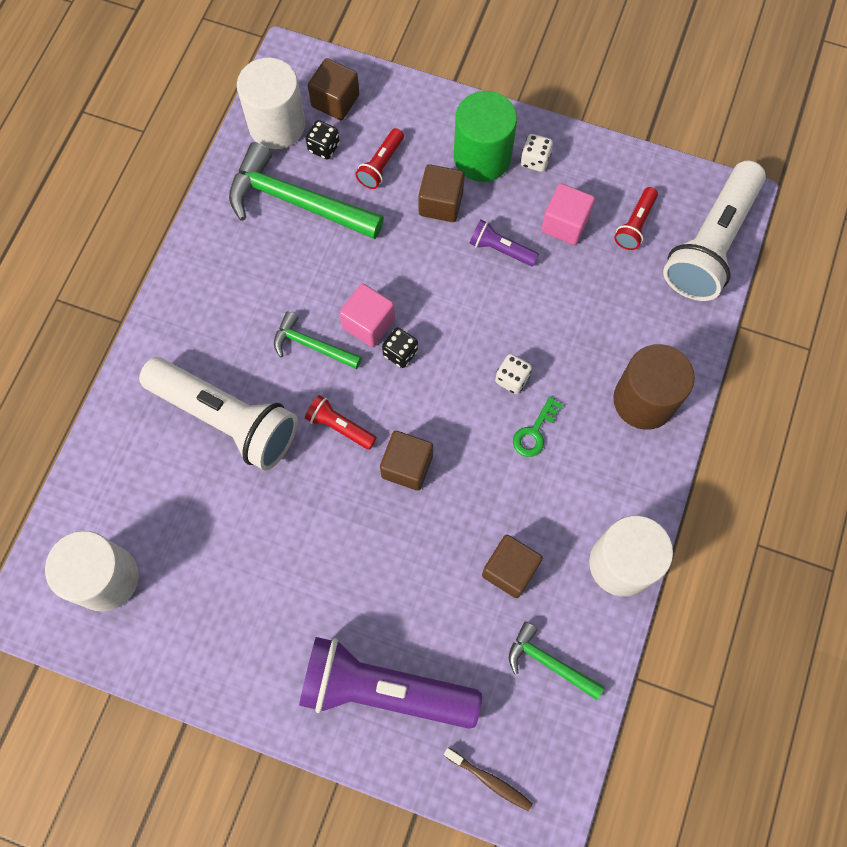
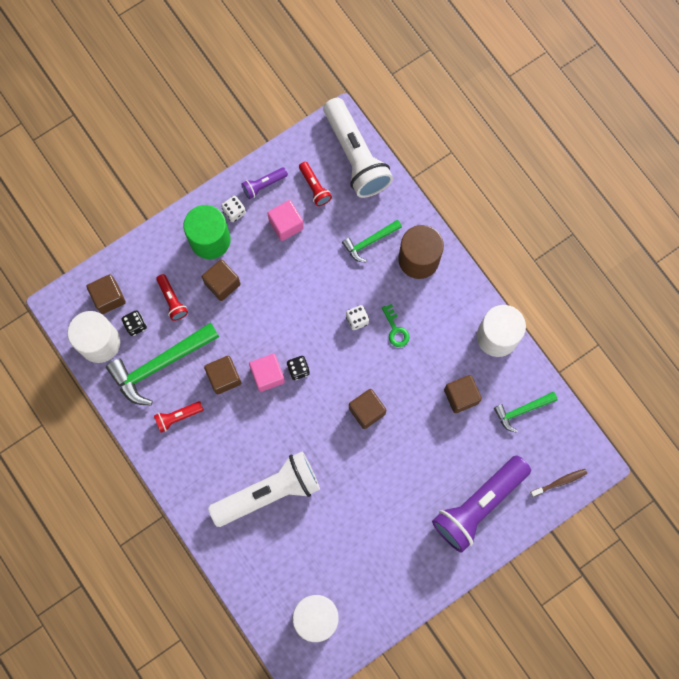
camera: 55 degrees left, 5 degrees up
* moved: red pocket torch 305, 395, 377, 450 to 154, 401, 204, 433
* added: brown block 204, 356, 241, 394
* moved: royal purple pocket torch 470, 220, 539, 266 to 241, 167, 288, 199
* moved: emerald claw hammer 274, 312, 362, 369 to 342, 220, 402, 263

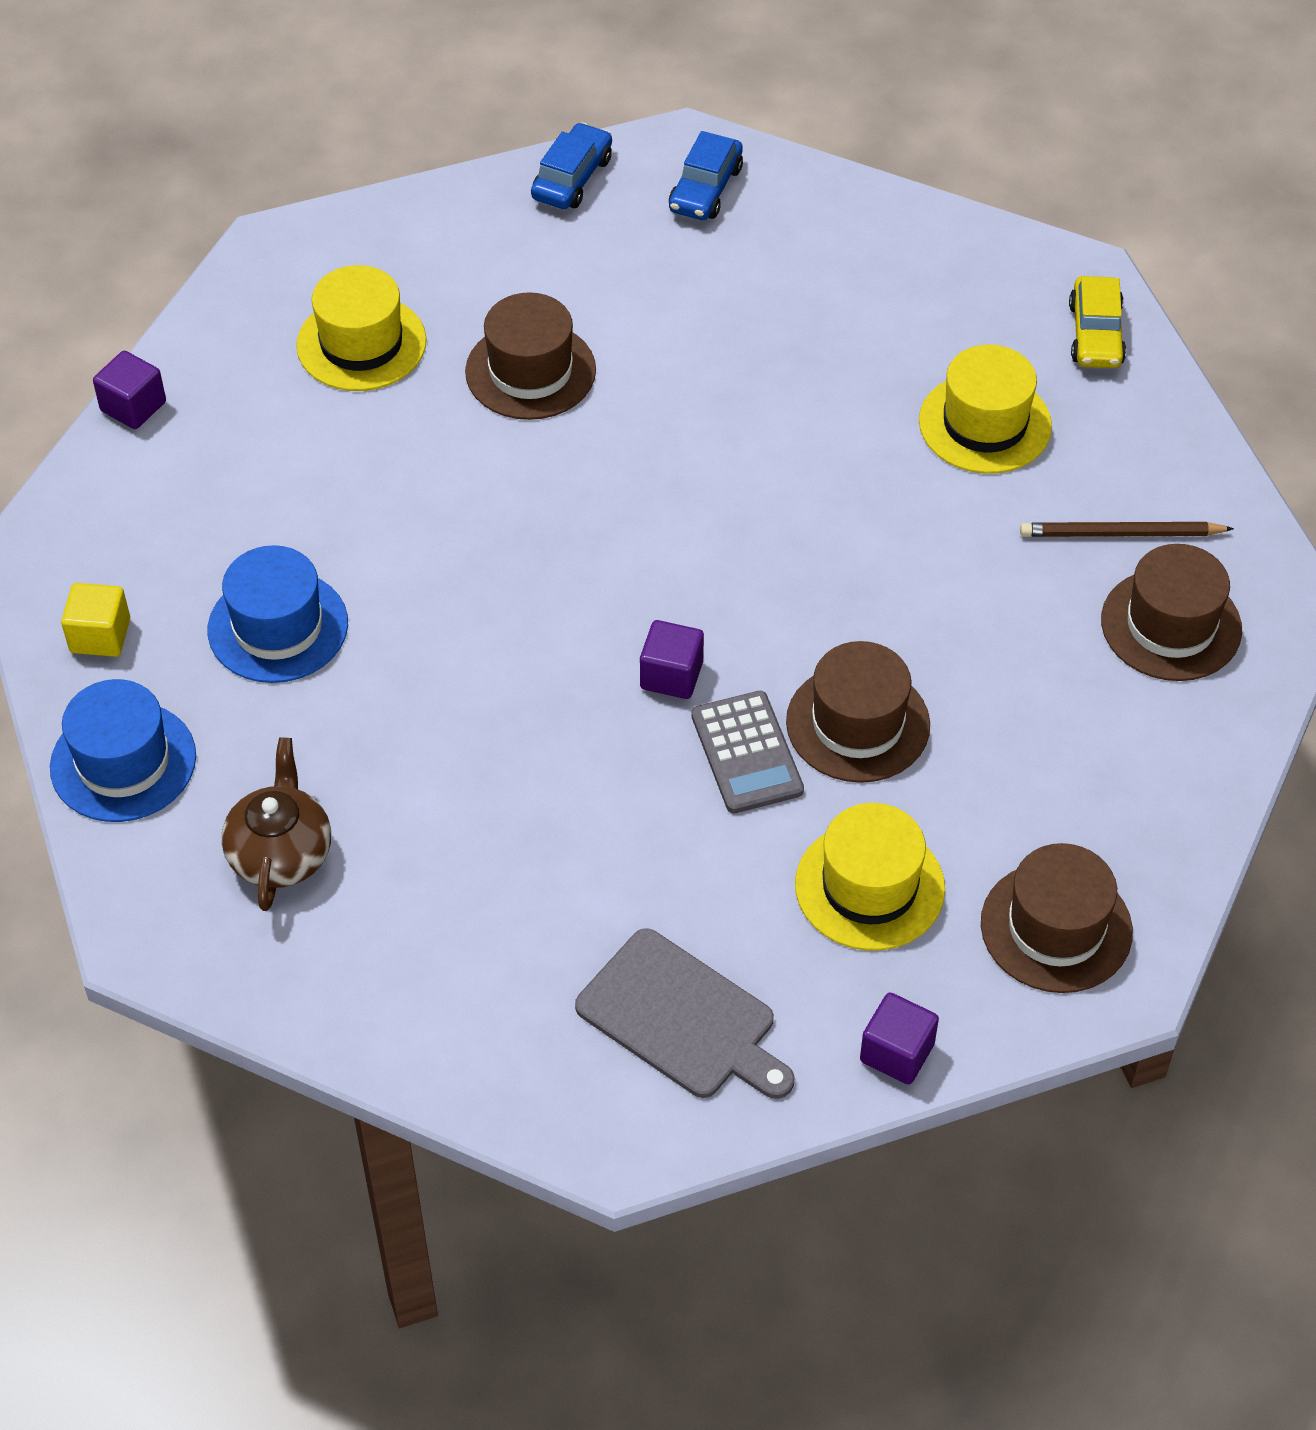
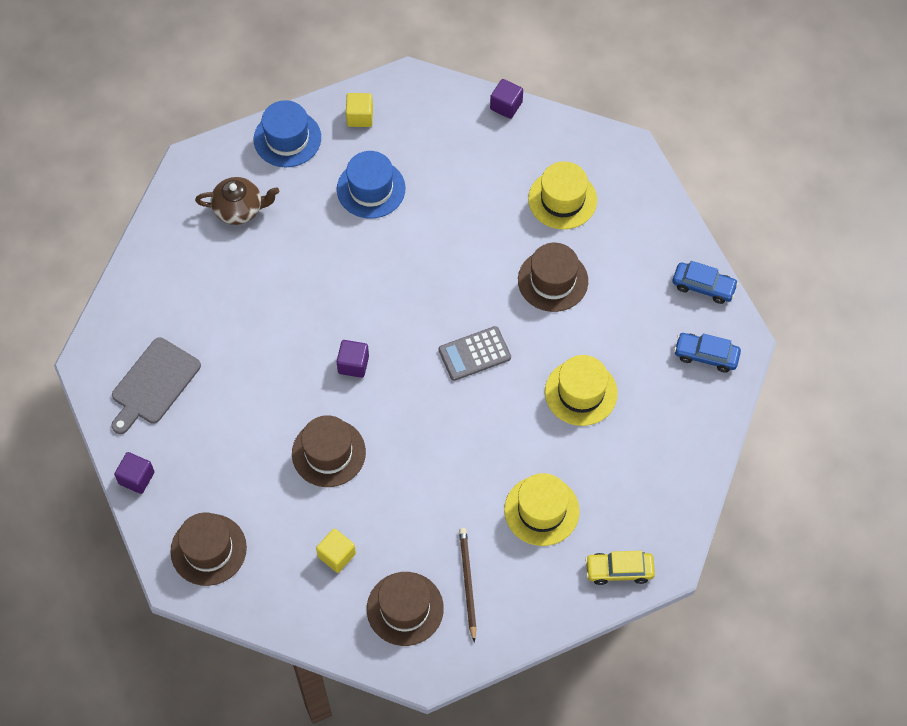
camera: 85 degrees right, 10 degrees up
* added: yellow block 316, 528, 356, 573
* moved: grey pocket calculator 691, 691, 804, 814 to 439, 326, 511, 381
* moved: yellow hat 795, 803, 945, 951 to 545, 355, 618, 426

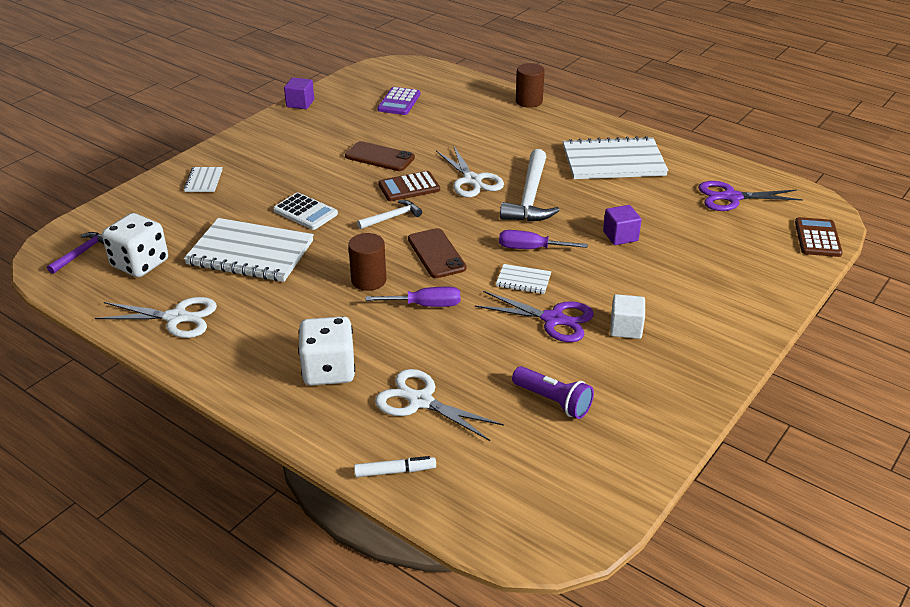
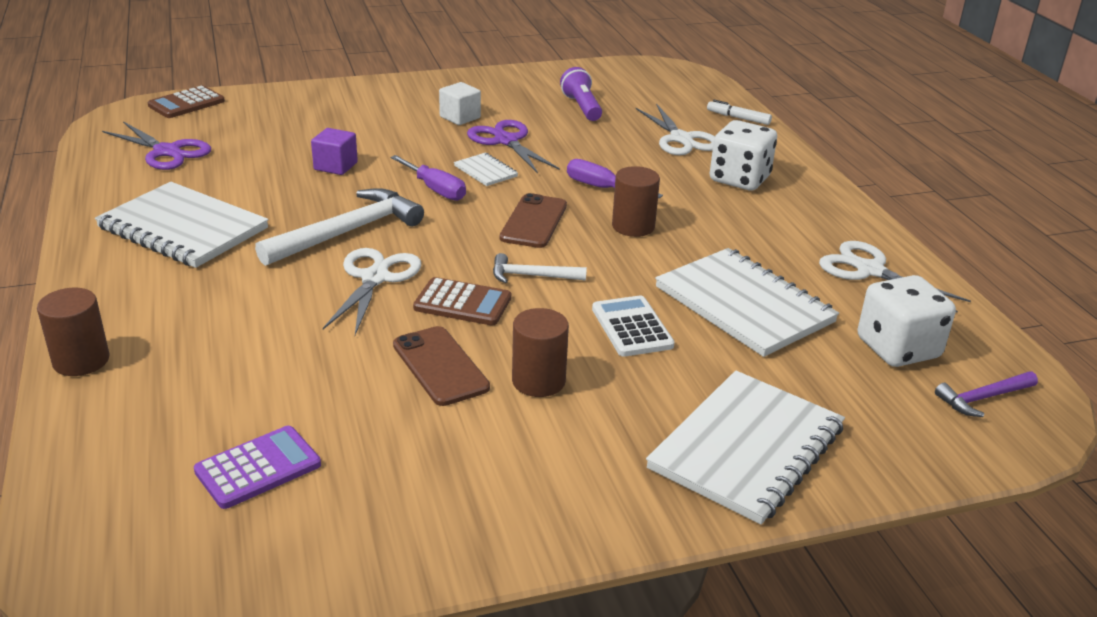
camera: 145 degrees left, 5 degrees down
* added: brown cylinder shape 512, 308, 569, 397
* resized: snow-white notepad 184, 167, 222, 192 = 646, 370, 845, 525 x2.23
* removed: royal purple block 284, 78, 314, 109

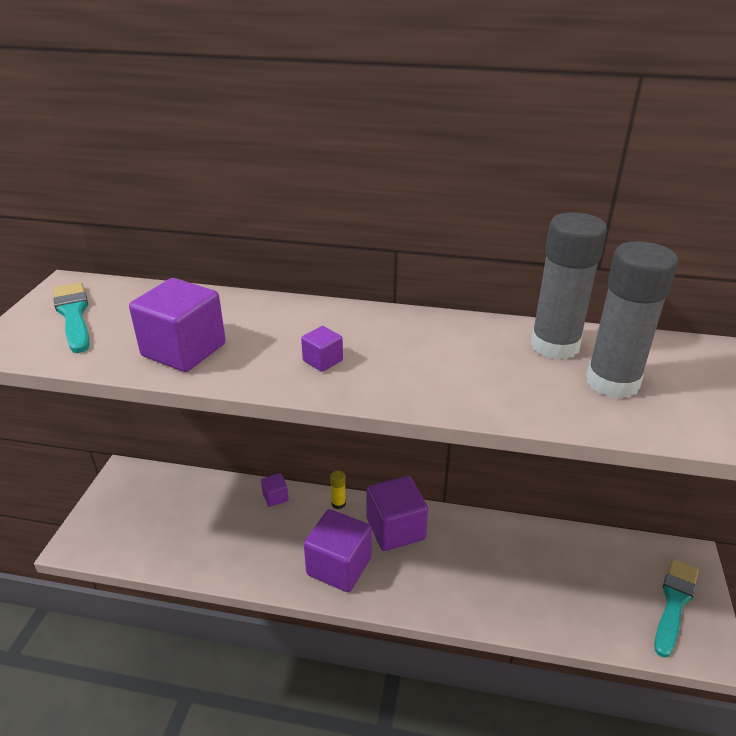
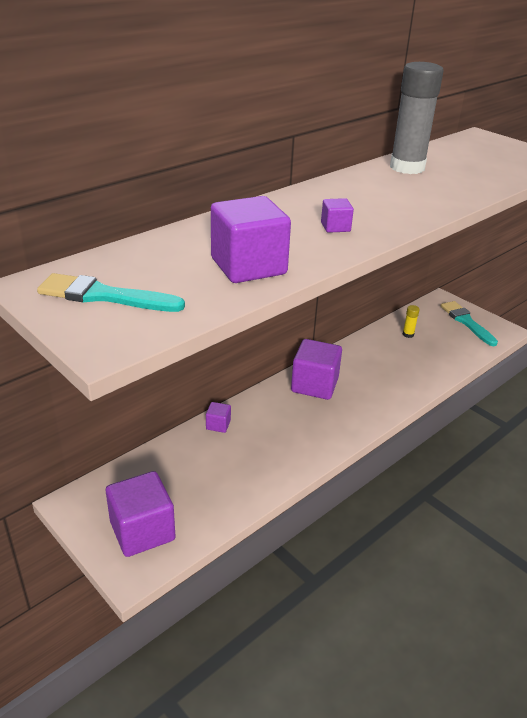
camera: 55 degrees left, 0 degrees up
* moved: royal purple block 304, 509, 372, 592 to 106, 471, 176, 557
* moved: yellow stick of glue 330, 471, 346, 509 to 403, 305, 420, 338
* removed: grey stick of glue 586, 241, 678, 399

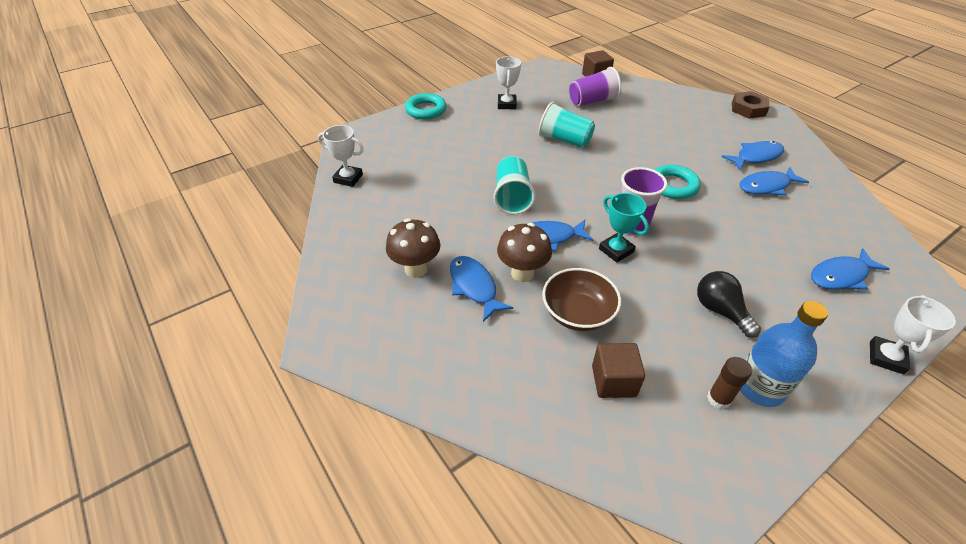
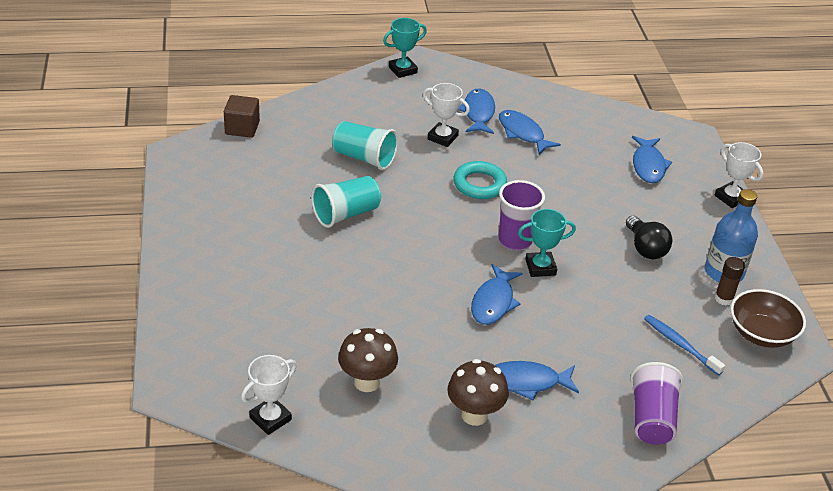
camera: 65 degrees left, 5 degrees down
* moved: aqua tumbler 494, 156, 535, 214 to 332, 121, 398, 170
* moved: brown toadstool 497, 223, 552, 282 to 338, 328, 398, 392
* replaced: brown hex nut 732, 91, 770, 119 to aqua prize cup 383, 18, 427, 78
* moved: snow-white prize cup 496, 56, 521, 109 to 423, 83, 470, 147
* turned: blue fish 739, 167, 809, 196 = 499, 110, 561, 155 135 degrees clockwise
* turned: black bulb 697, 271, 761, 338 = 626, 216, 672, 259 105 degrees counterclockwise
* moved: royal purple tumbler 569, 67, 621, 106 to 631, 362, 683, 445
* replaced: brown block 592, 343, 645, 398 to blue dental brush 644, 315, 725, 376
* moved: brown serving bowl 542, 268, 621, 331 to 731, 289, 806, 348
* removed: aqua hoop 405, 93, 446, 120

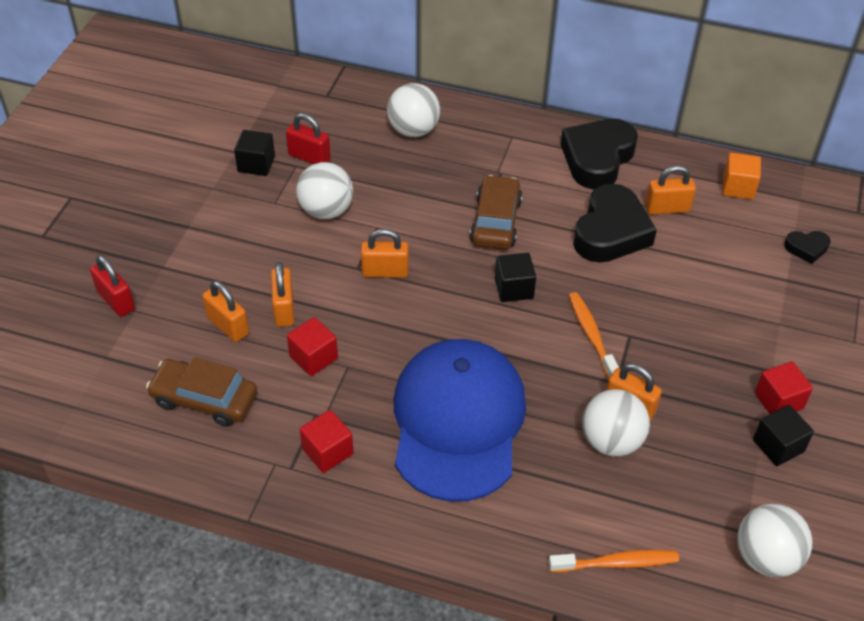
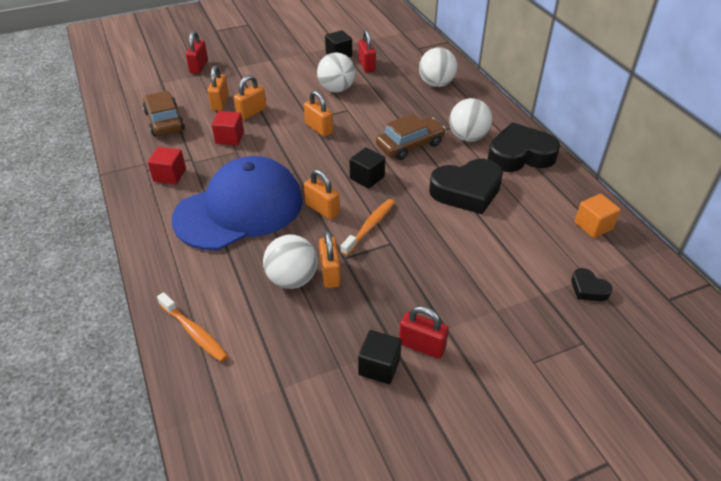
camera: 50 degrees right, 5 degrees down
* moved: orange-coloured lock 645, 165, 696, 215 to 304, 169, 340, 220
* replaced: red block 755, 361, 813, 414 to red lock 399, 306, 449, 359
* moved: snow-white play ball 737, 504, 812, 577 to 449, 98, 492, 142

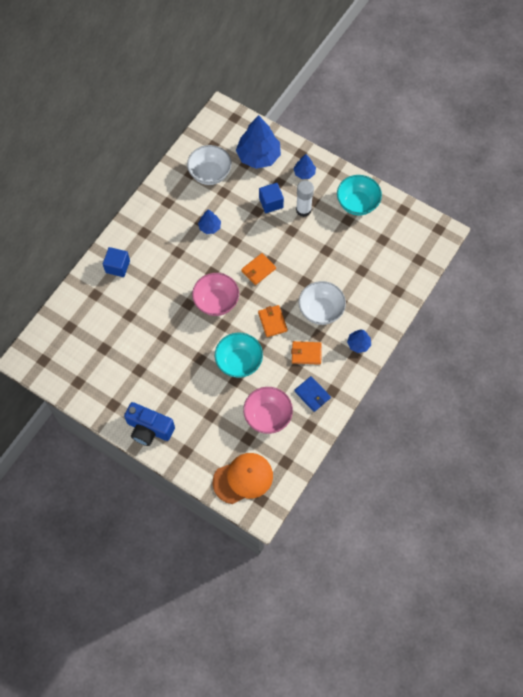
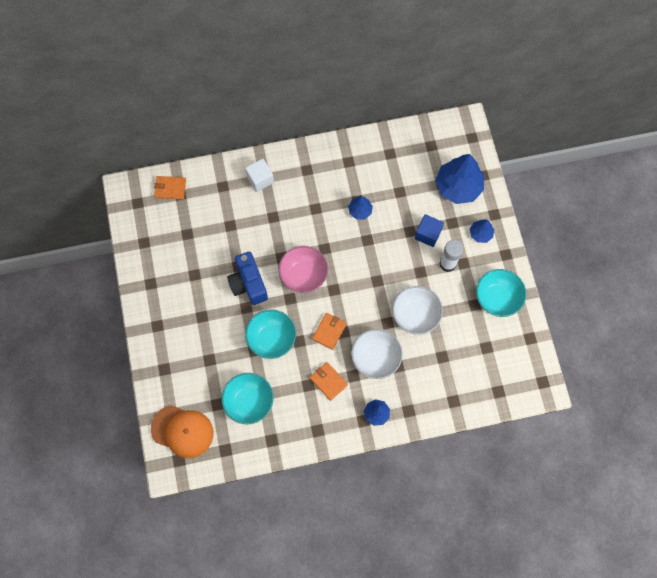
camera: 45 degrees right, 5 degrees up
* moved: orange-coloured wallet 241, 253, 276, 285 to 154, 176, 186, 200
* recoloured: rosy serving bowl 243, 387, 293, 434 to aqua serving bowl 221, 373, 274, 424
* moved: blue camera 124, 402, 175, 446 to 227, 252, 268, 305
* recoloured: blue block 103, 247, 130, 277 to snow-white block 245, 159, 274, 192
* moved: snow-white serving bowl 187, 145, 232, 185 to 392, 286, 443, 335
* removed: blue wallet 295, 376, 331, 412

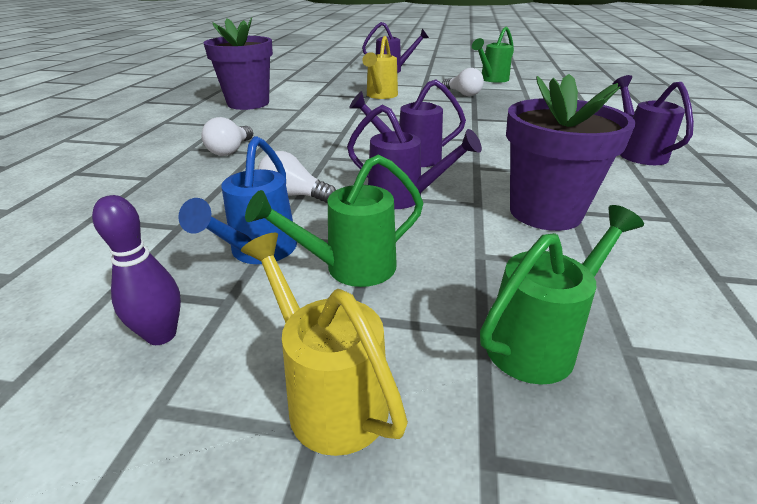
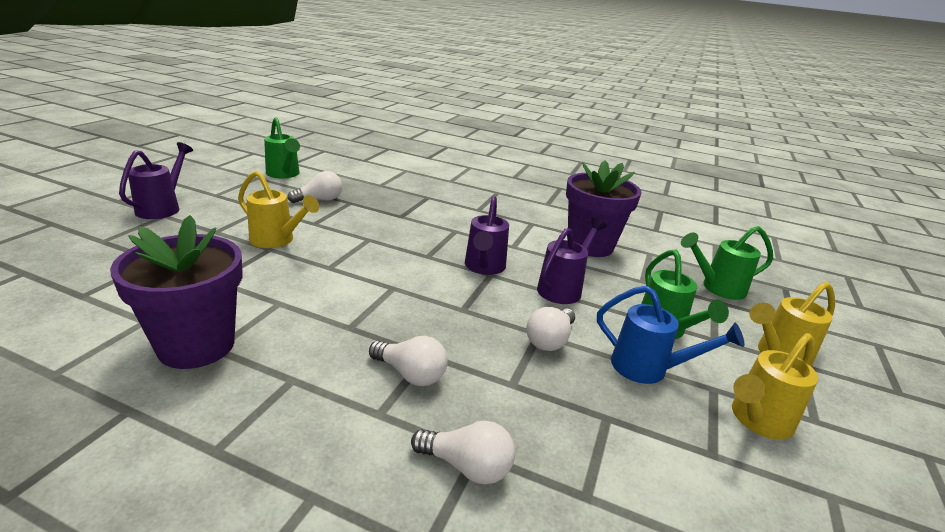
camera: 80 degrees left, 5 degrees down
* added: snow-white bulb 411, 421, 515, 484
* turned: emerald watering pot 480, 205, 644, 385 = 681, 226, 773, 300 75 degrees counterclockwise
* replaced: royal purple tenpin 92, 195, 181, 345 to yellow watering pot 732, 333, 818, 440
* removed: royal purple watering pot 612, 75, 694, 165

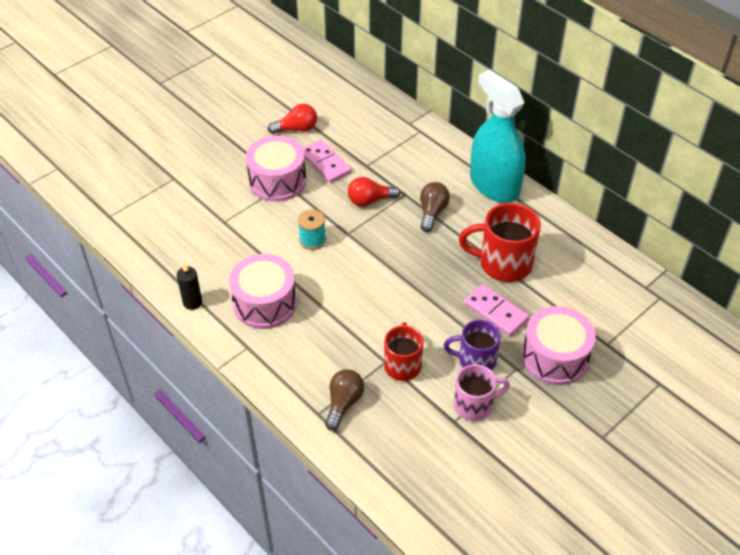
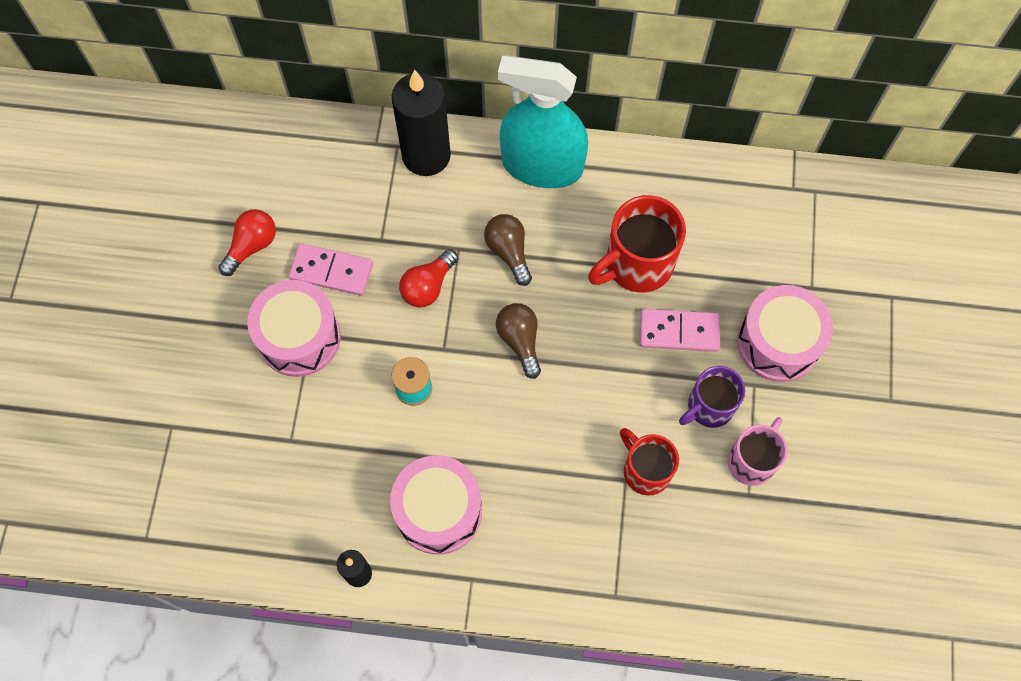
camera: 40 degrees left, 20 degrees up
* added: black candle 392, 70, 451, 176
* moved: brown bulb 325, 369, 364, 431 to 496, 303, 541, 379

